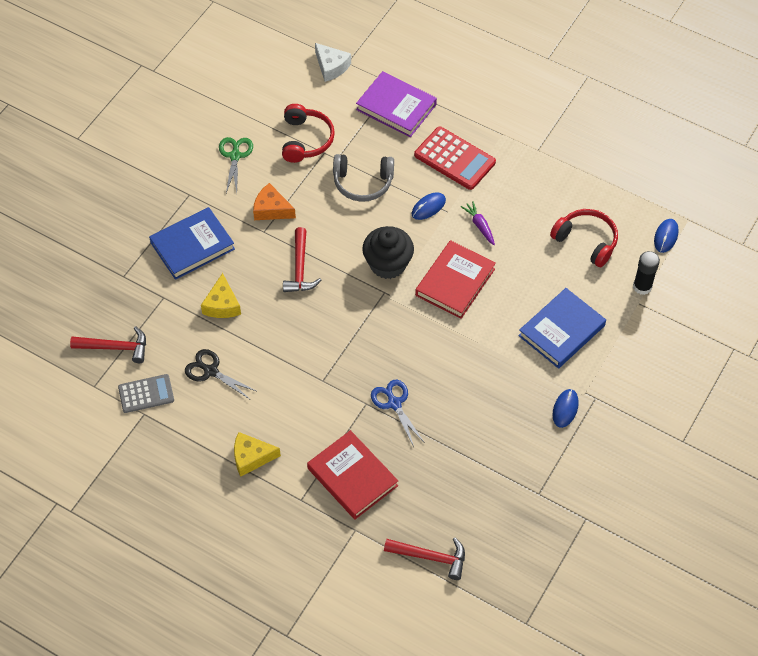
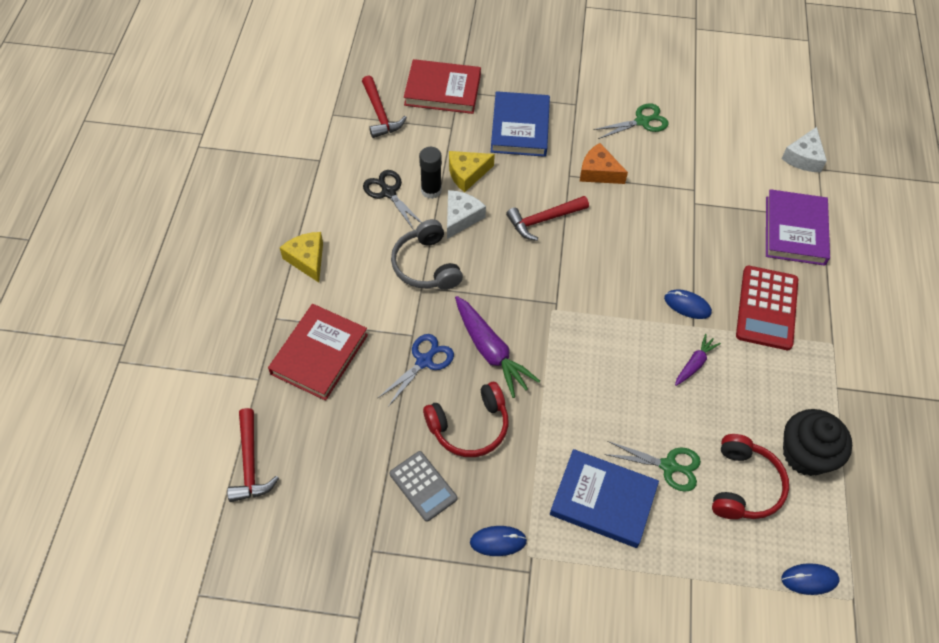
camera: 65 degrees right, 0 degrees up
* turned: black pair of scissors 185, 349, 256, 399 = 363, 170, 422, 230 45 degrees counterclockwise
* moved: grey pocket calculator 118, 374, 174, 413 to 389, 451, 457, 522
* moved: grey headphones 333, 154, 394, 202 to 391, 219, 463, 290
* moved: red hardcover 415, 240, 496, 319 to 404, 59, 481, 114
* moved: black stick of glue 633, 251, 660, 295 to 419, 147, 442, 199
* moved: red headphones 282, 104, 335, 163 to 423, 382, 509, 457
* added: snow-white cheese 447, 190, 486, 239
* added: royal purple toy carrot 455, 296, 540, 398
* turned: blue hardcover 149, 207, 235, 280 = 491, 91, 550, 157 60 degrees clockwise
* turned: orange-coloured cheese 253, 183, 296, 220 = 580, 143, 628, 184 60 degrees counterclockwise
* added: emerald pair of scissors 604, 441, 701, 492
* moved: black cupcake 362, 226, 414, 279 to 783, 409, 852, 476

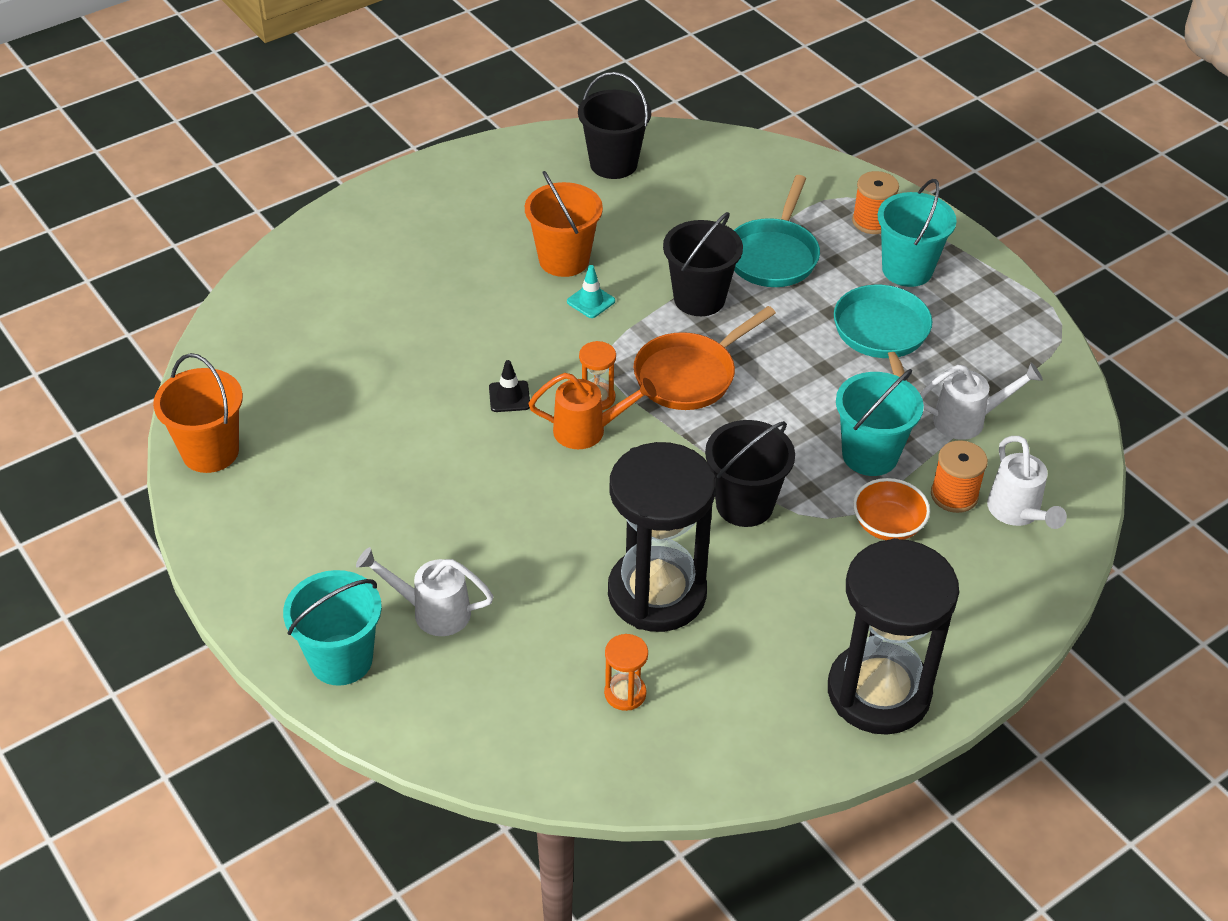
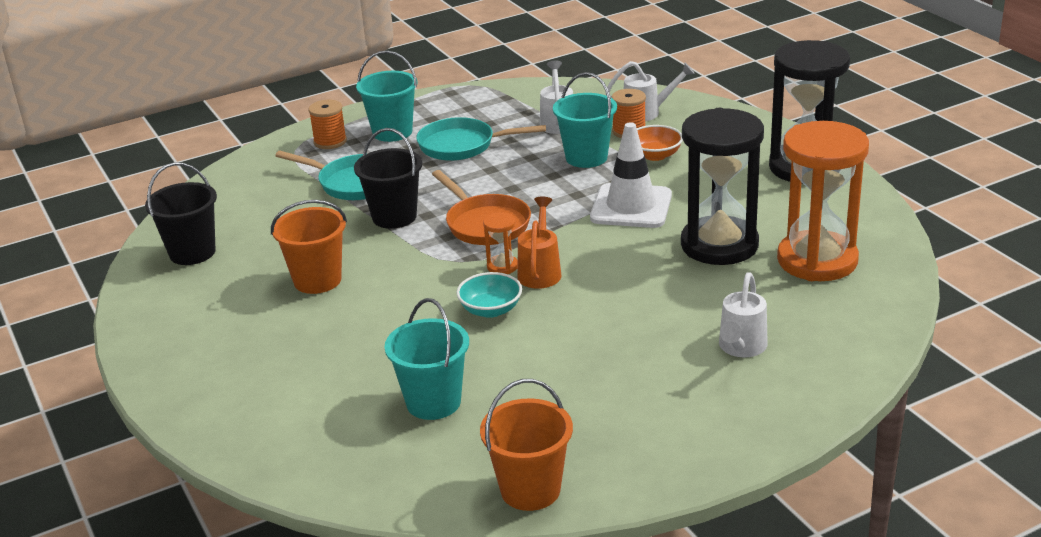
camera: 80 degrees left, 15 degrees down
* moved: aqua pail 283, 570, 382, 686 to 384, 298, 469, 420
* replaced: black safety cone 489, 360, 530, 412 to aqua serving bowl 456, 272, 522, 318
* replaced: black pail 705, 420, 795, 527 to snow-white safety cone 590, 122, 672, 228
* resized: orange-coloured hourglass 604, 634, 648, 711 = 777, 121, 869, 281 x2.48
* removed: aqua safety cone 567, 265, 615, 318

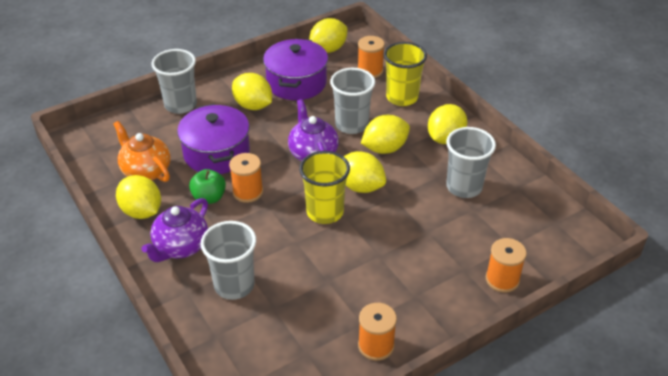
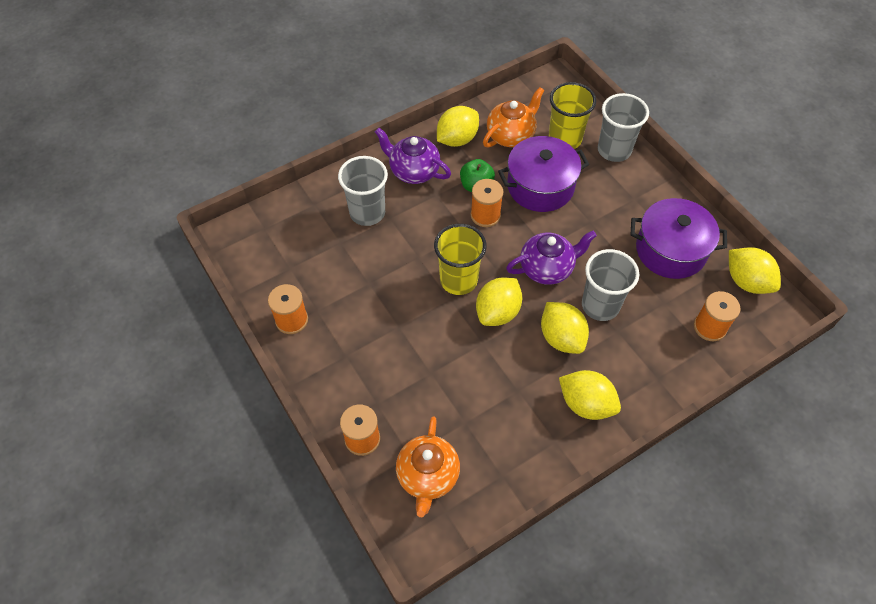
camera: 90 degrees right, 15 degrees up
* added: orange-coloured teapot 396, 417, 460, 517
* moved: yellow tumbler 384, 42, 427, 106 to 548, 82, 596, 149
* removed: yellow lemon 232, 73, 272, 110
* removed: grey tumbler 446, 127, 496, 198

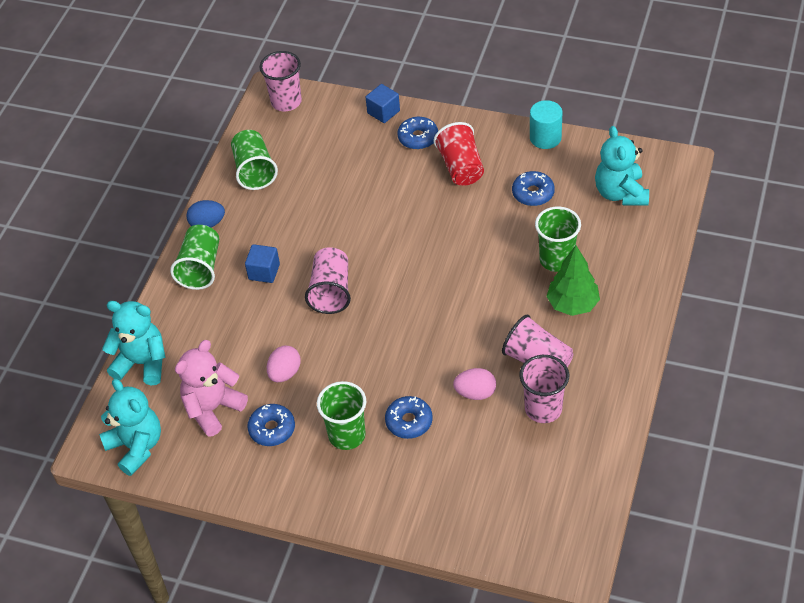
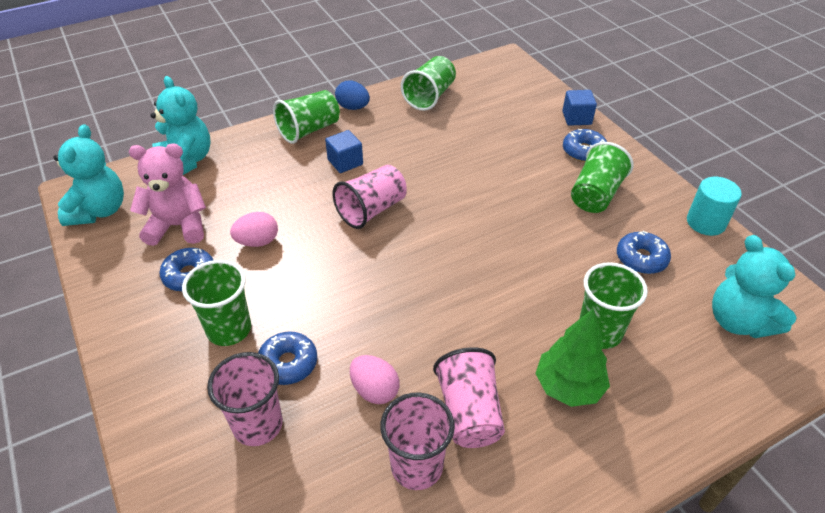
camera: 40 degrees right, 5 degrees down
* moved: rosy tumbler 260, 51, 302, 111 to 207, 352, 283, 446
* recoloured: red tumbler 434, 122, 484, 186 to emerald tumbler 571, 142, 634, 213
* turned: aqua teddy bear 595, 126, 649, 206 = 712, 235, 797, 338 60 degrees counterclockwise

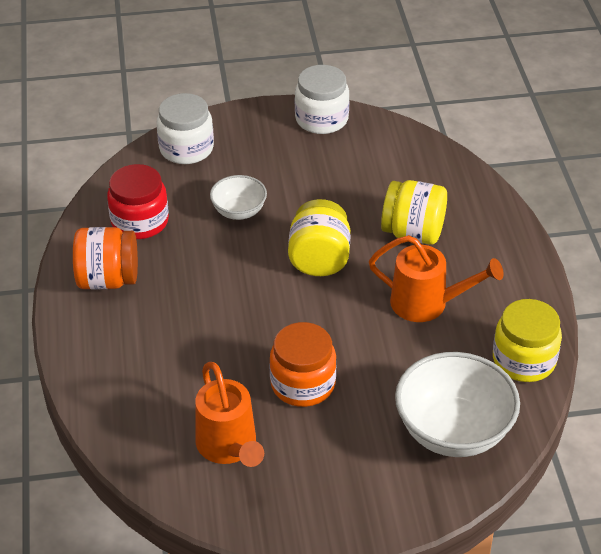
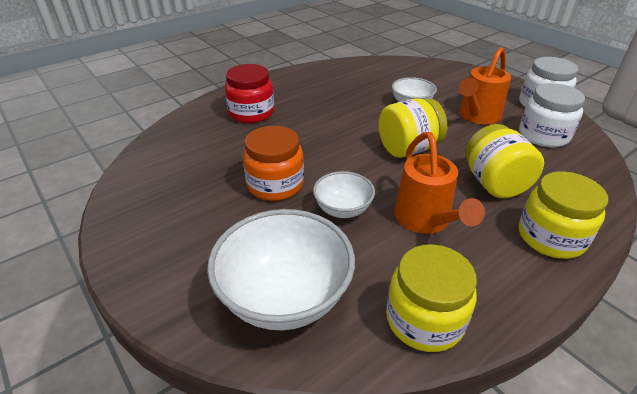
camera: 60 degrees right, 5 degrees down
* moved: red jam jar 107, 164, 169, 239 to 225, 64, 274, 123
* added: snow-white serving bowl 313, 171, 375, 218
* moved: orange-coloured watering pot 195, 362, 264, 467 to 459, 47, 511, 125
* moved: snow-white jam jar 157, 93, 214, 164 to 519, 83, 585, 147
* added: yellow jam jar 519, 171, 608, 259
* removed: orange-coloured jam jar 73, 227, 138, 290

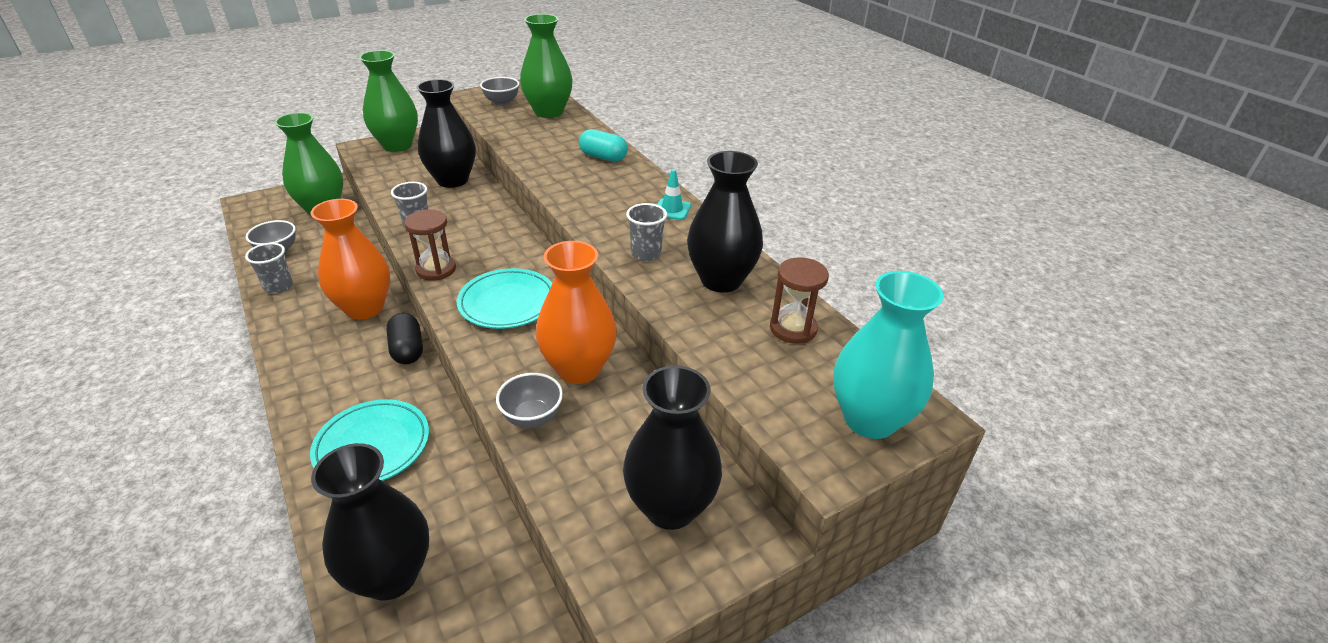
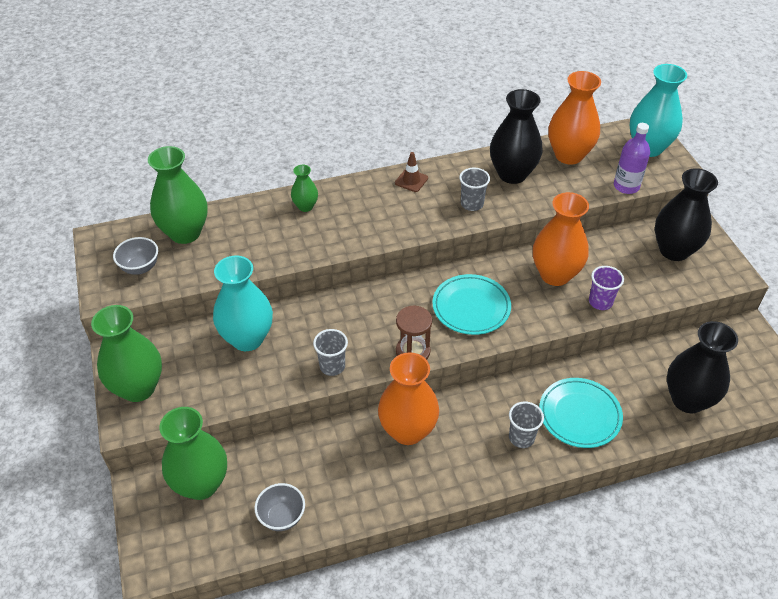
camera: 75 degrees left, 10 degrees up
* recoloured: black tall vase 416, 79, 476, 188 to aqua tall vase 213, 256, 273, 351
* replaced: aqua capsule 579, 129, 628, 162 to emerald tall vase 291, 165, 318, 212
* recoloured: aqua safety cone 657, 169, 691, 220 to brown safety cone 395, 152, 428, 192
* moved: grey tumbler 245, 243, 293, 294 to 509, 402, 544, 448
* replaced: brown hourglass 770, 258, 829, 344 to orange-coloured tall vase 549, 71, 601, 165
* replaced: grey serving bowl 496, 373, 563, 428 to royal purple tumbler 589, 266, 624, 310
* added: royal purple drink bottle 614, 123, 650, 194
* removed: black capsule 386, 313, 423, 364

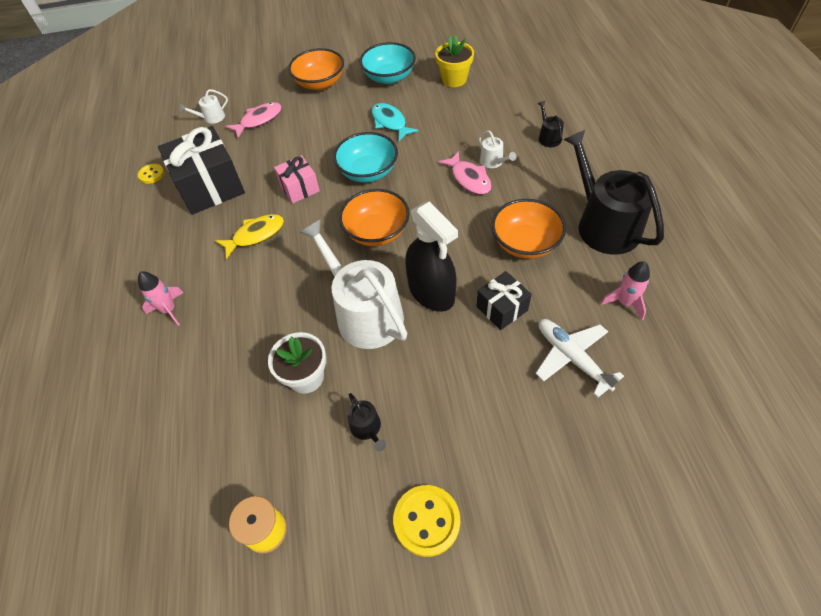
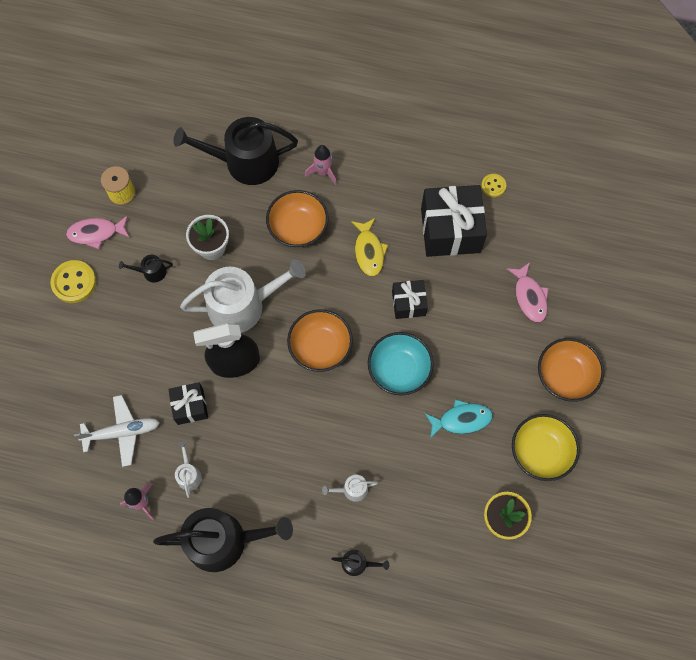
camera: 110 degrees right, 15 degrees up
* moved: rosy fish 438, 151, 492, 195 to 66, 215, 130, 249
* added: black watering pot 173, 117, 298, 185
* moved: snow-white watering pot 180, 89, 228, 124 to 175, 441, 202, 498
* moved: orange-coloured serving bowl 492, 199, 566, 259 to 266, 190, 329, 248
* recoloured: rosy wrapped gift 274, 155, 320, 204 to black wrapped gift 392, 280, 428, 319
* recoloured: aqua serving bowl 360, 42, 416, 84 to yellow serving bowl 512, 414, 580, 481

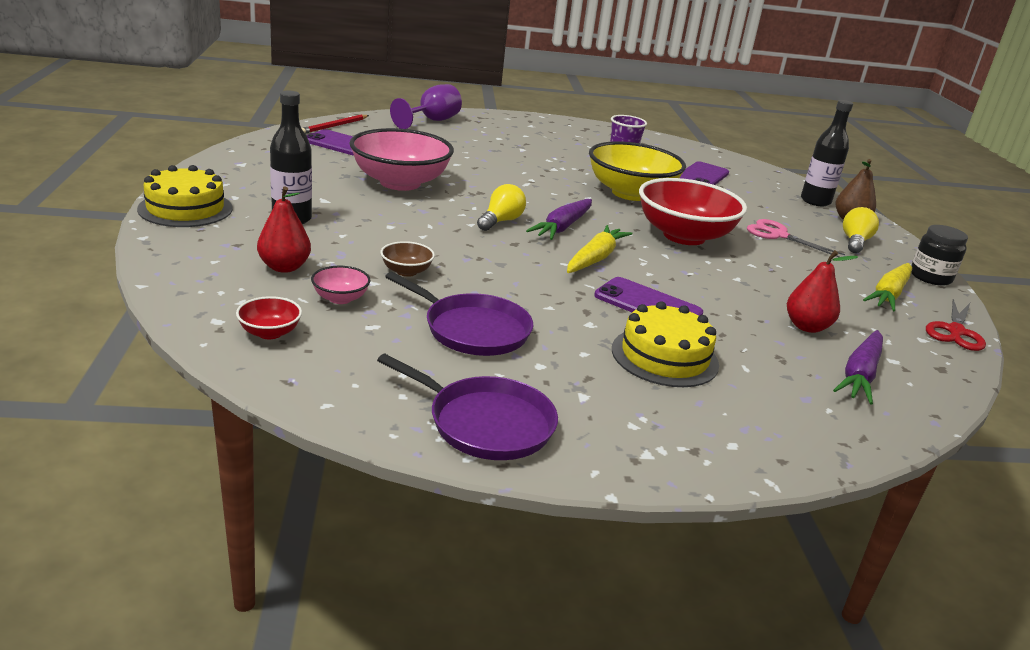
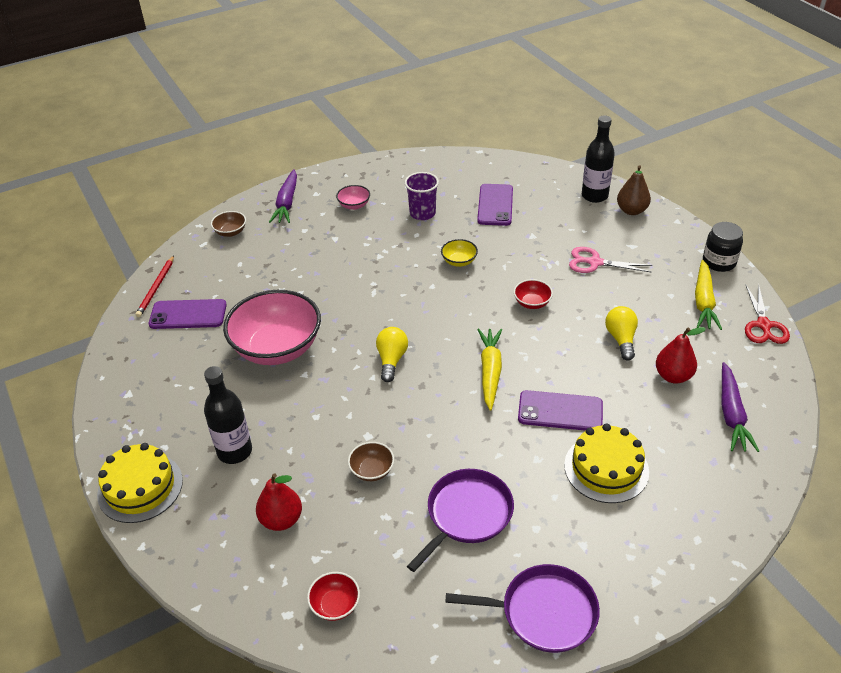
camera: 20 degrees left, 15 degrees up
* replaced: royal purple wine glass 390, 84, 462, 129 to brown serving bowl 211, 211, 246, 237
* moved: royal purple toy carrot 526, 199, 592, 240 to 269, 169, 297, 223
* moved: rosy serving bowl 311, 266, 371, 304 to 336, 185, 370, 210
* turned: royal purple frying pan 385, 272, 533, 356 = 407, 469, 514, 572 60 degrees counterclockwise
* resized: yellow serving bowl 589, 141, 686, 201 = 441, 239, 478, 267 x0.43
* resized: red serving bowl 639, 178, 747, 245 = 514, 279, 553, 309 x0.43
* moved: yellow bulb 843, 207, 879, 253 to 605, 306, 638, 361

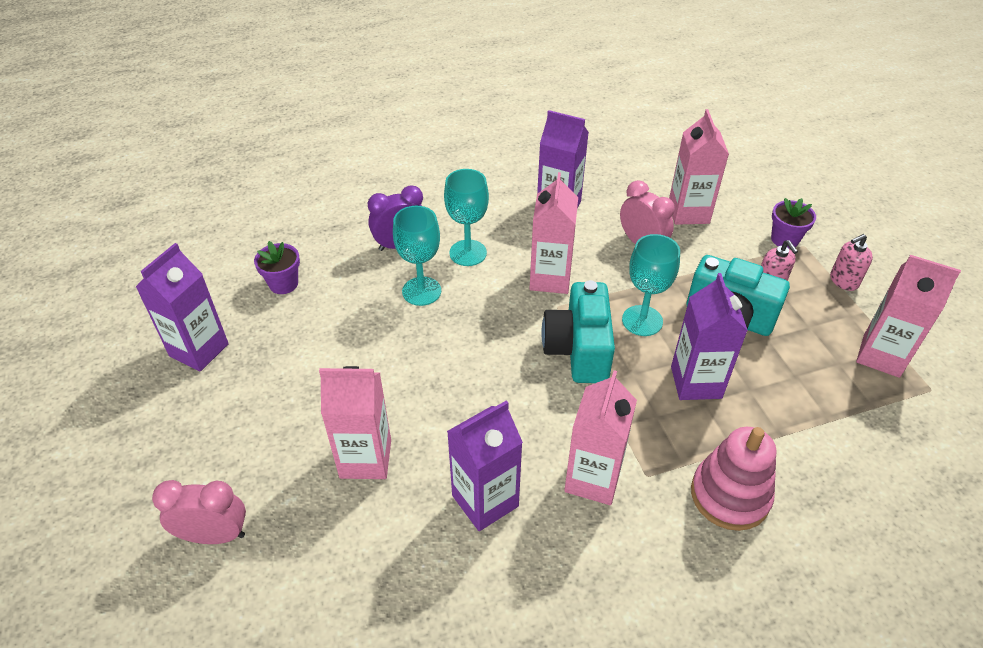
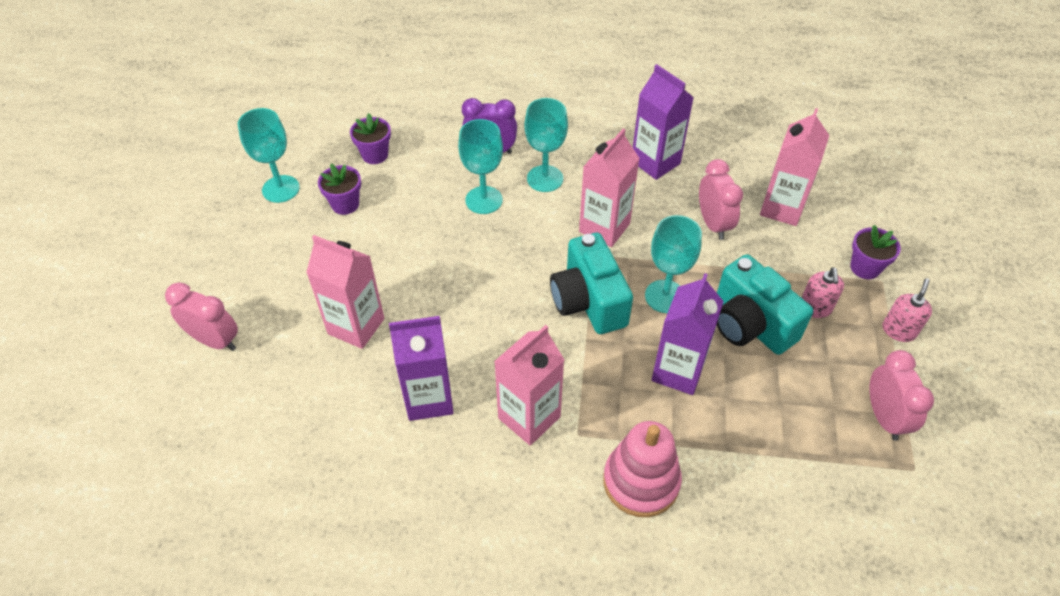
camera: 25 degrees right, 5 degrees up
* replaced: royal purple carton 136, 243, 229, 372 to aqua wine glass 238, 108, 300, 203
* added: royal purple potted plant 318, 164, 361, 215
* turned: aqua camera 541, 280, 615, 383 = 550, 233, 633, 334 45 degrees counterclockwise
* replaced: rosy carton 856, 255, 961, 378 to rosy alarm clock 869, 350, 934, 441
* turned: rosy soap pump 830, 234, 873, 291 = 883, 278, 932, 342 120 degrees clockwise

